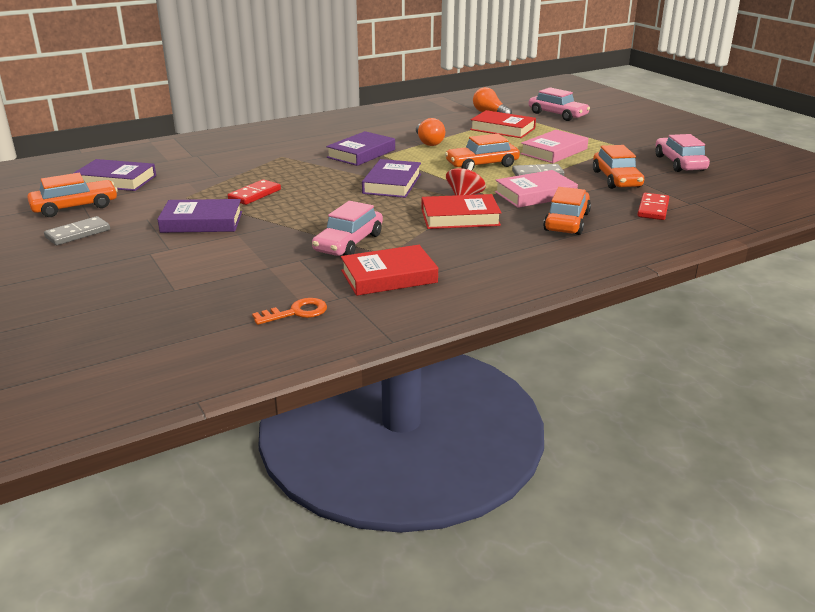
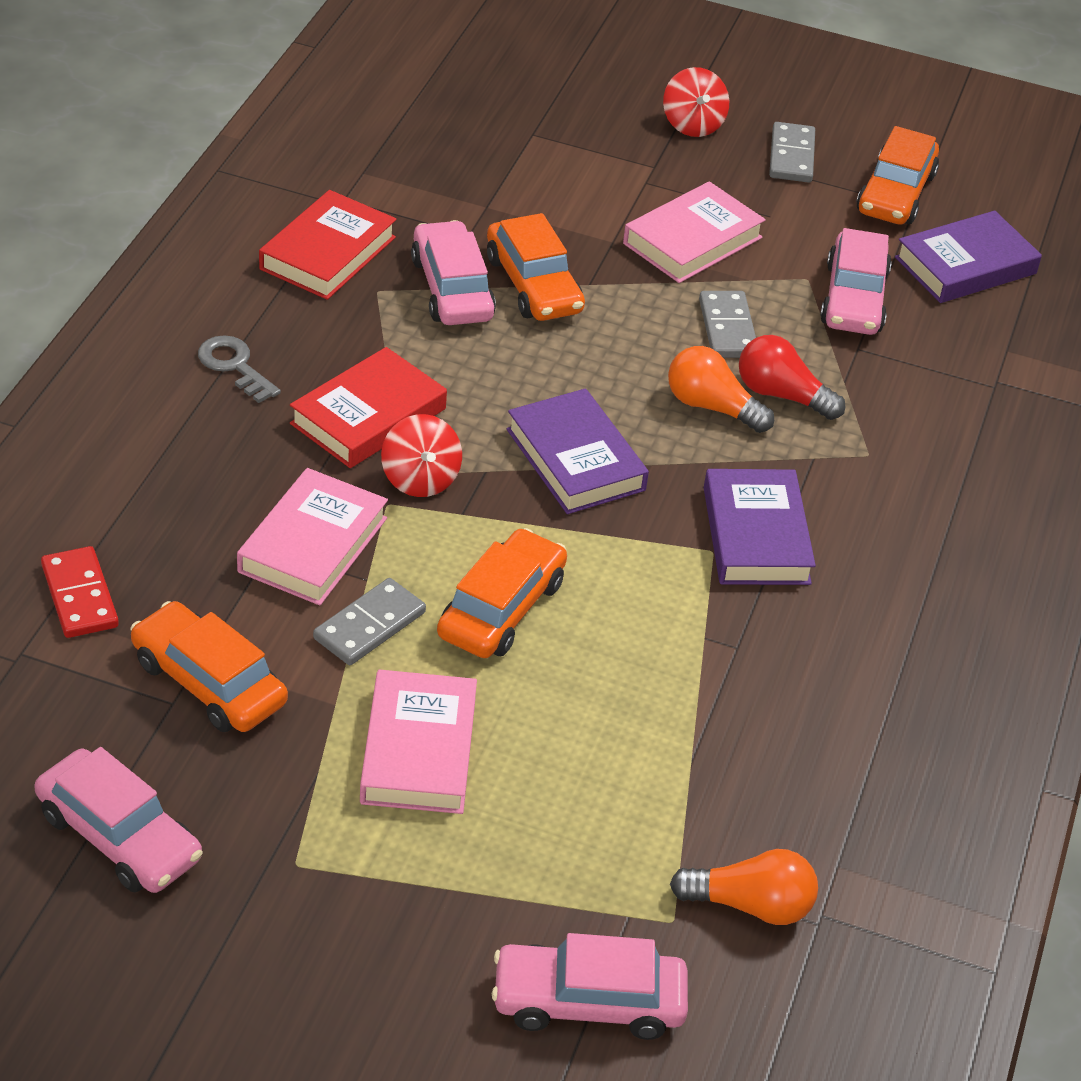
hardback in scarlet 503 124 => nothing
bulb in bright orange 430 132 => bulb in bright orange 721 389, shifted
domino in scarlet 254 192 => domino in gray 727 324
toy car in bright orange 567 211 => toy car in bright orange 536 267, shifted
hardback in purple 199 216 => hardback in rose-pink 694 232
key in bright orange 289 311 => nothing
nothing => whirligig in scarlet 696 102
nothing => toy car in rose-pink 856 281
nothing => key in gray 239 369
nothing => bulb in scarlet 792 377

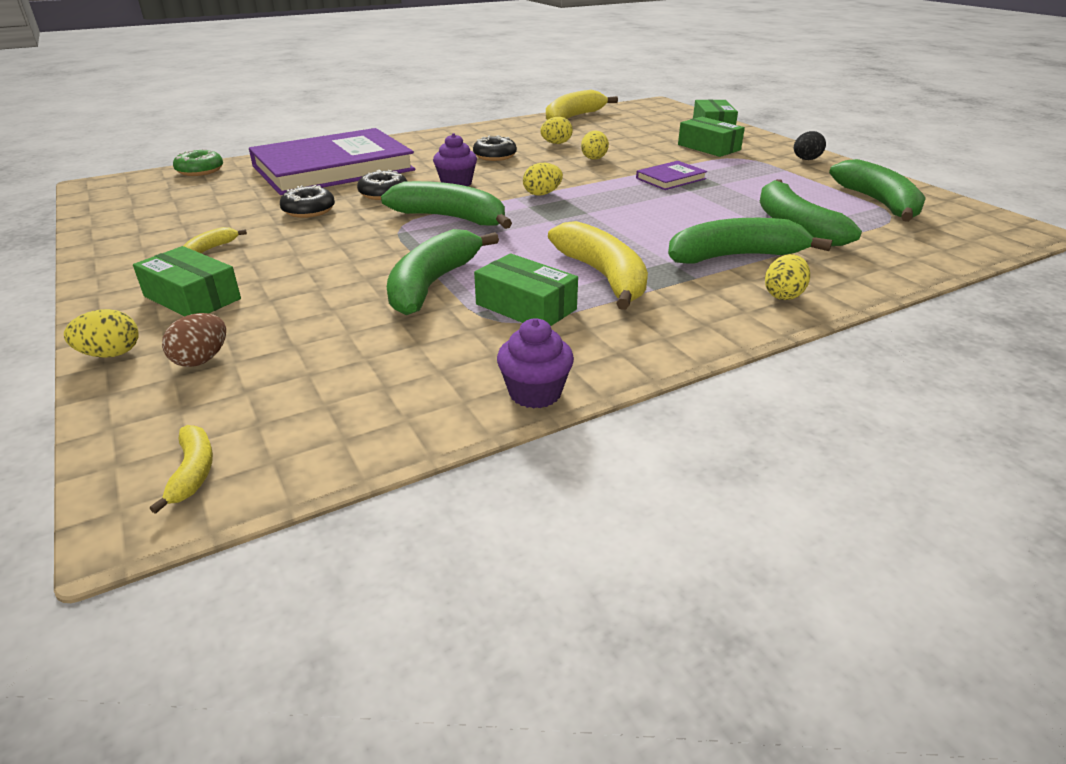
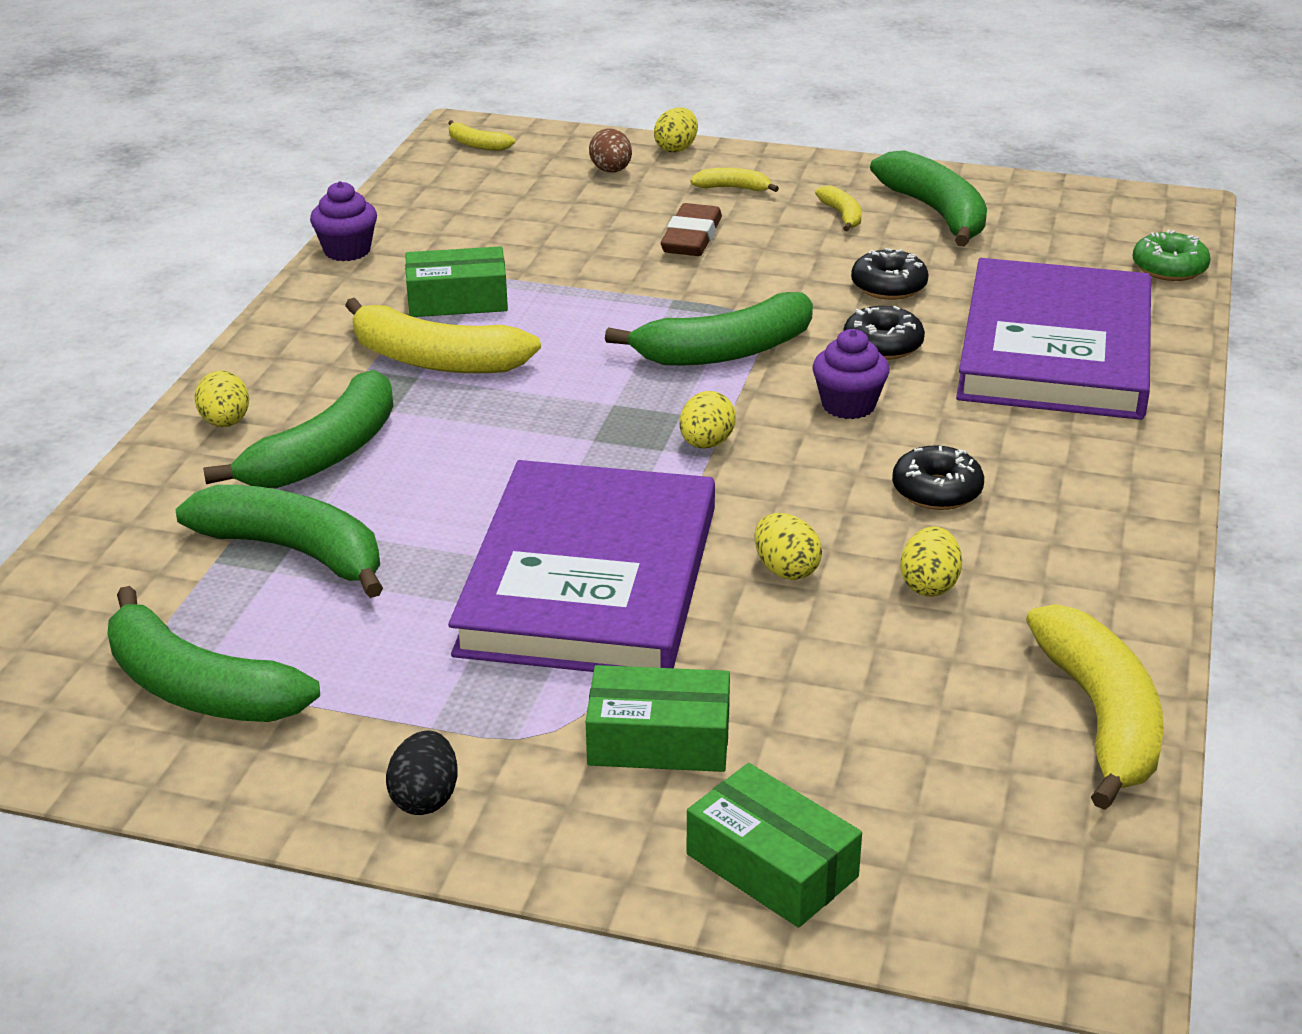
hardback in purple 671 175 => hardback in purple 581 566, x2.45
toy banana in green 443 272 => toy banana in green 928 198, shifted
parcel in green 187 281 => toy banana in golden 734 180
nothing => pencil eraser in dark brown 691 229

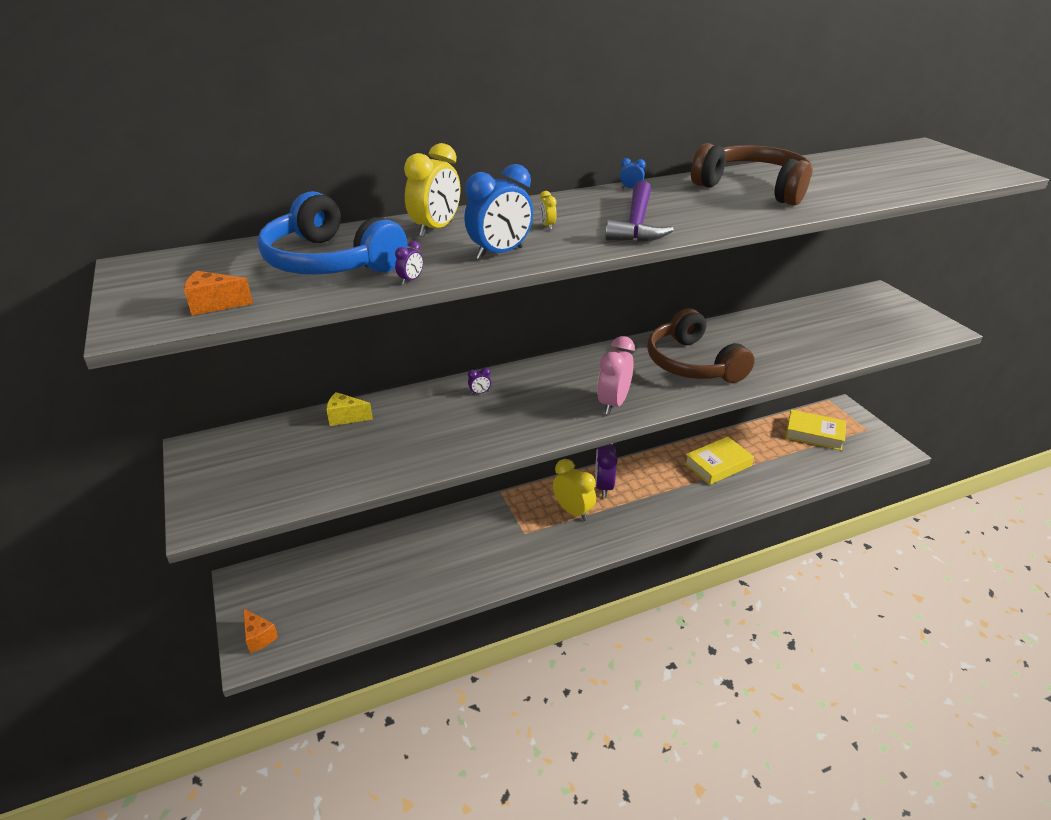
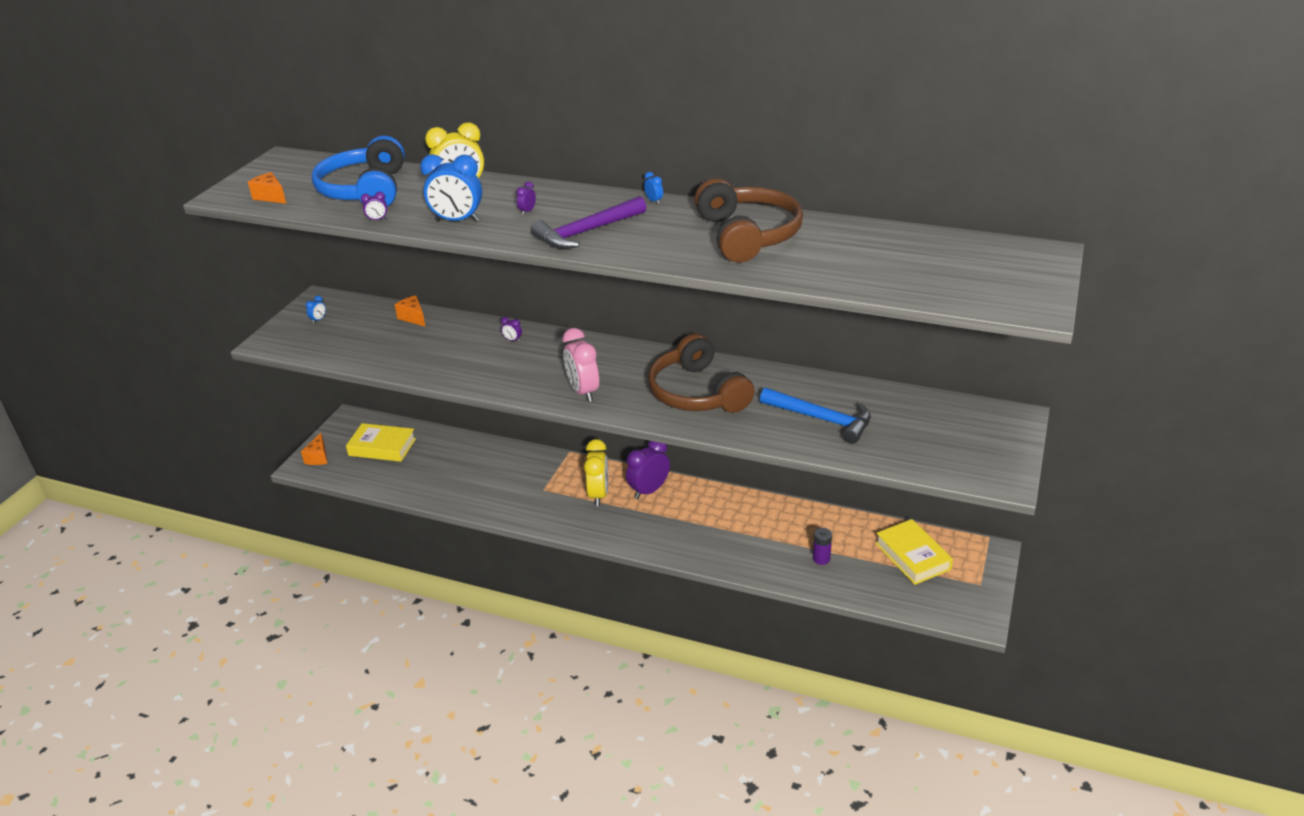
clock in golden 548 210 => clock in purple 526 198
over-ear headphones in dark brown 701 345 => over-ear headphones in dark brown 701 373, 45 degrees counterclockwise
clock in rose-pink 616 375 => clock in rose-pink 580 365, 90 degrees counterclockwise
piece of cheese in golden 349 409 => piece of cheese in bright orange 410 311
hardback in golden 719 461 => hardback in golden 381 442, shifted
nothing => clock in royal blue 316 309
nothing => carpenter's hammer in royal blue 815 416
nothing => AA battery in purple 822 546

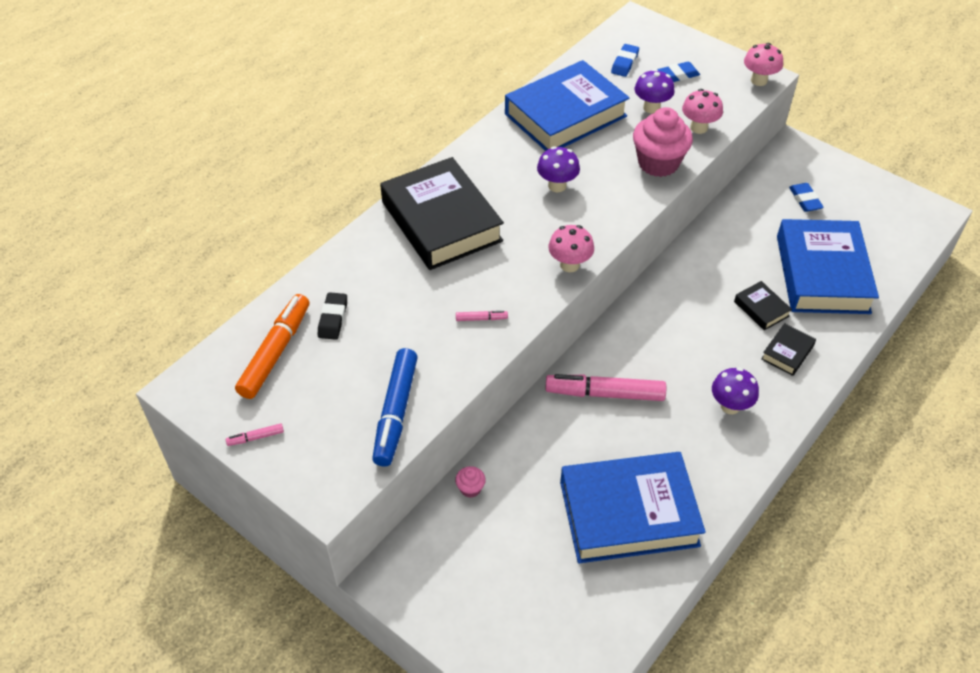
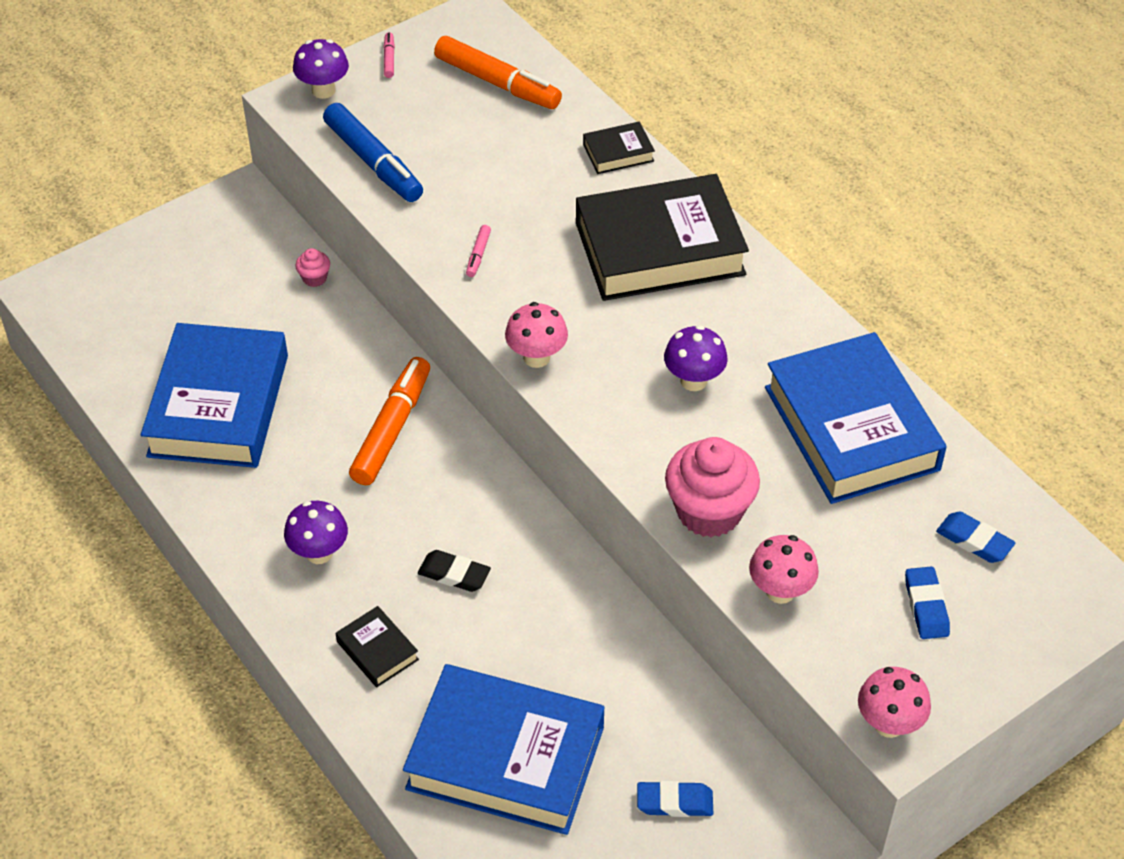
mushroom in purple 655 91 => mushroom in purple 321 69, shifted
hardback in black 763 305 => hardback in black 619 148, shifted
pencil eraser in black 332 316 => pencil eraser in black 454 571, shifted
marker pen in royal blue 395 407 => marker pen in royal blue 373 152, 150 degrees counterclockwise
marker pen in rose-pink 605 387 => marker pen in bright orange 389 421

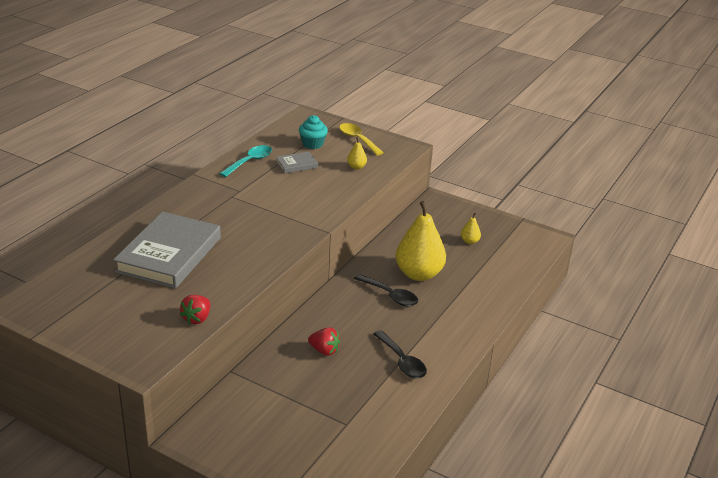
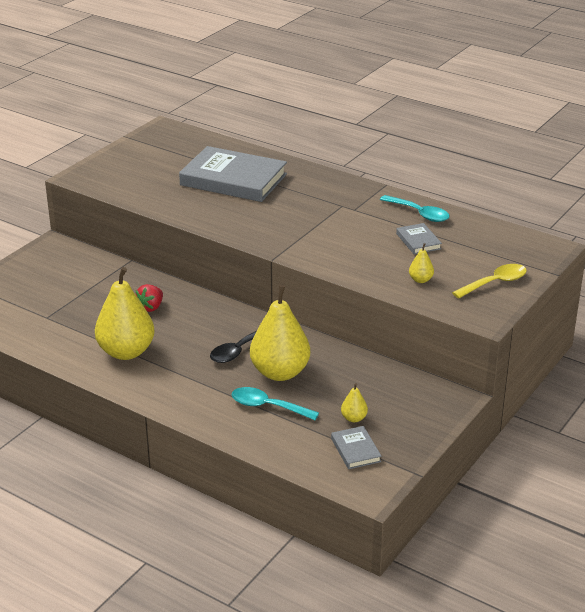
cupcake in aqua 313 132 => nothing
berry in scarlet 195 309 => nothing
tablespoon in black 400 354 => pear in golden 125 313
nothing => tablespoon in aqua 275 403
nothing => hardback in gray 356 447

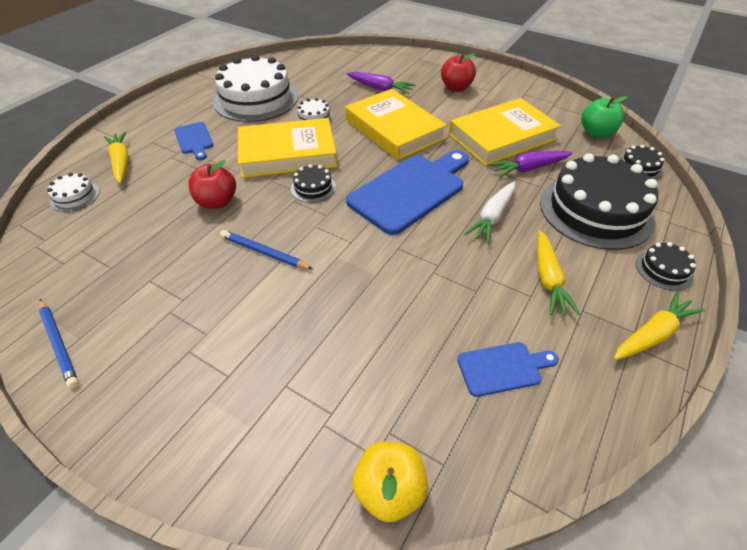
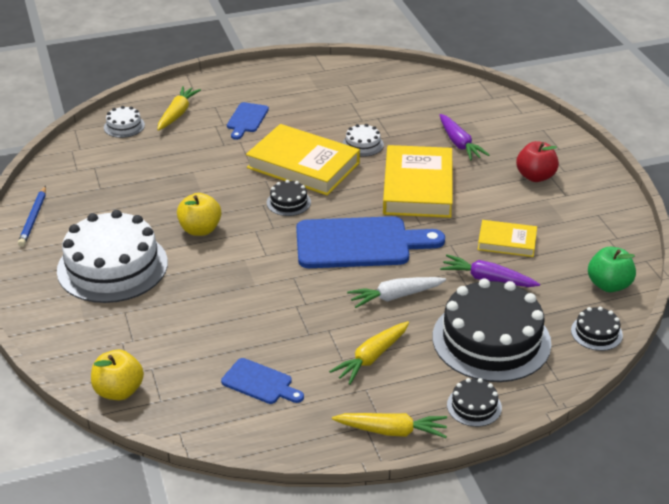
cake in snow-white 255 88 => cake in snow-white 112 256, shifted
hardback in golden 505 132 => hardback in golden 507 238, x0.54
apple in scarlet 212 184 => nothing
lead pencil in royal blue 266 249 => apple in golden 199 214

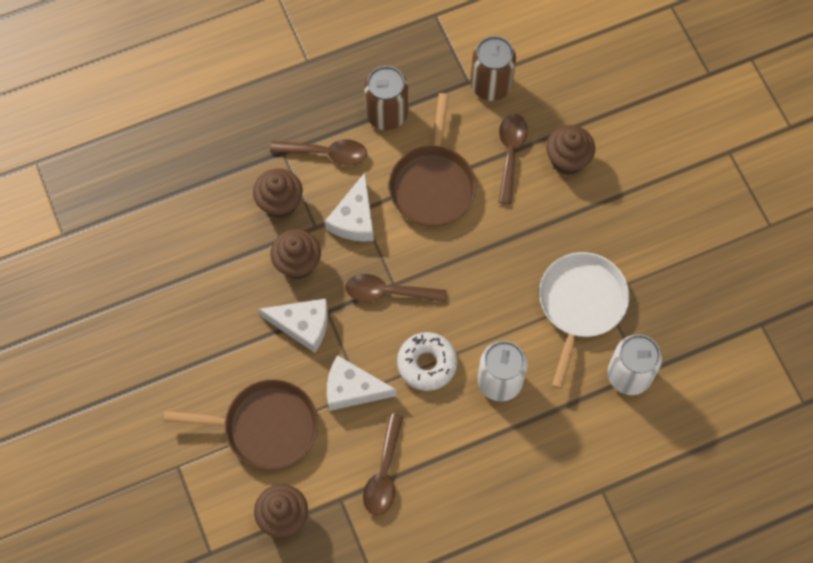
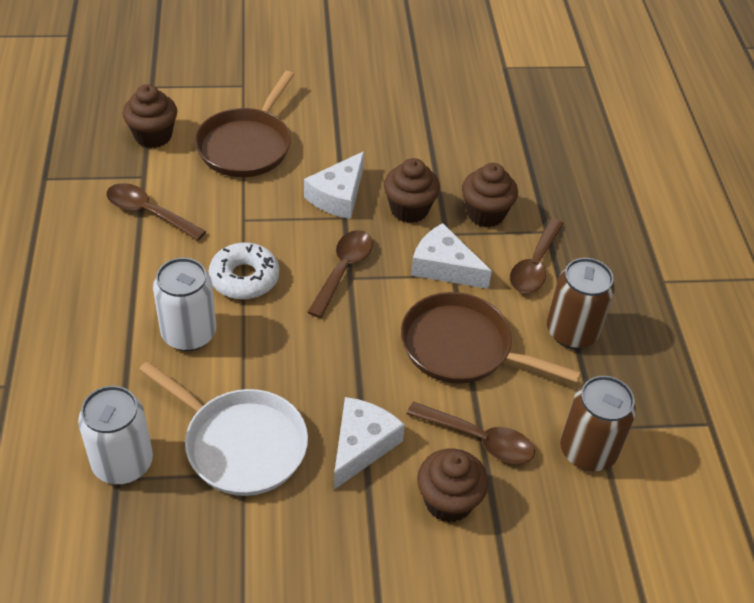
piece of cheese in snow-white 362 383 => piece of cheese in snow-white 369 443, shifted

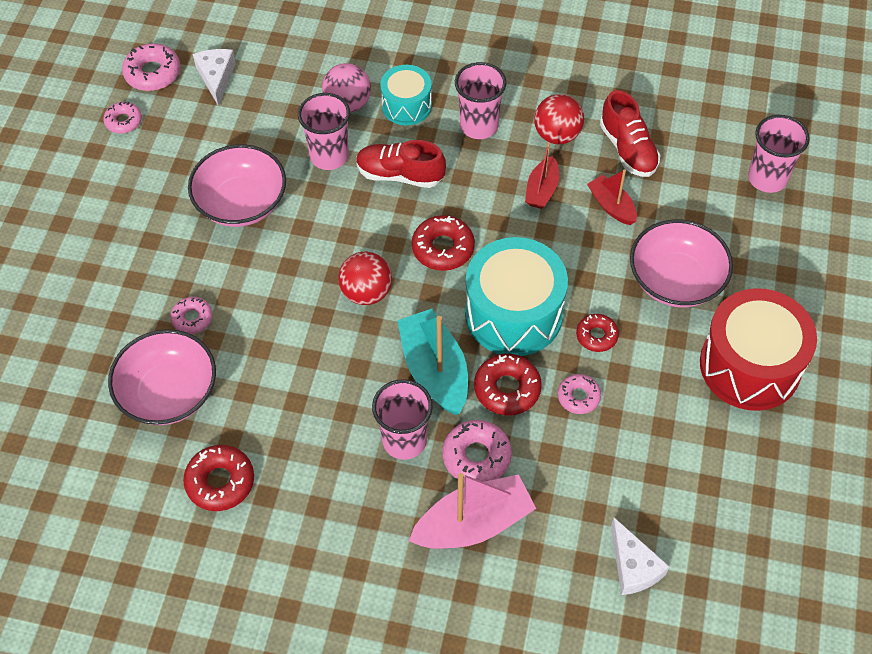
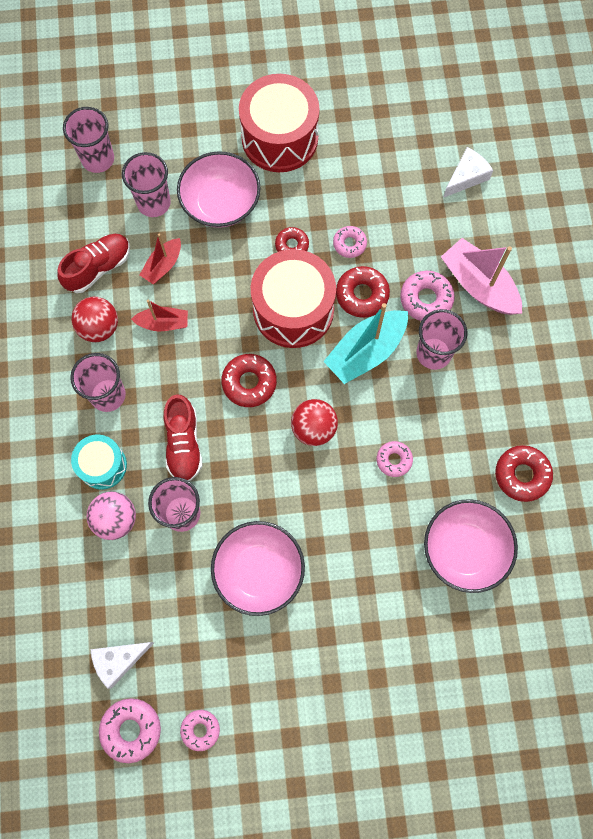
snare drum in aqua 516 296 => snare drum in scarlet 293 298
doughnut in rose-pink 191 315 => doughnut in rose-pink 395 459, shifted
nothing => tumbler in rose-pink 146 184

